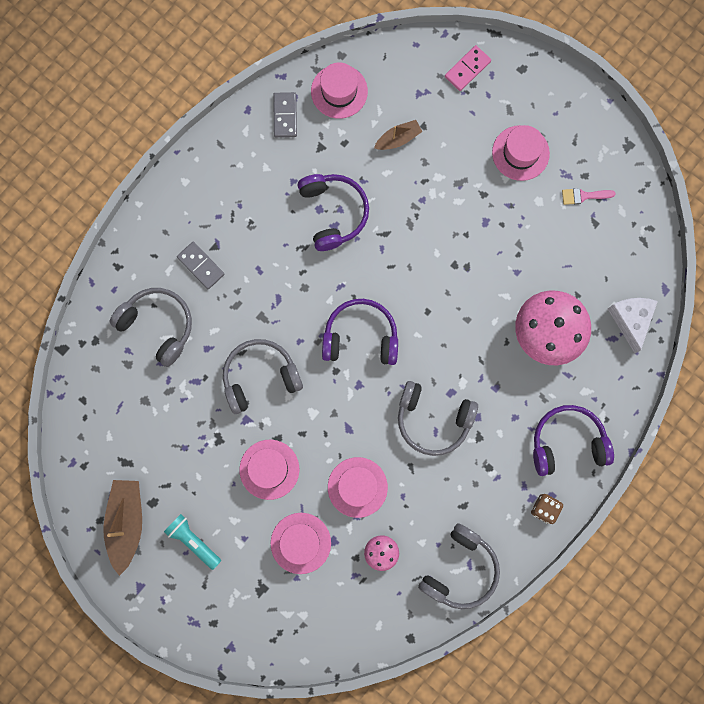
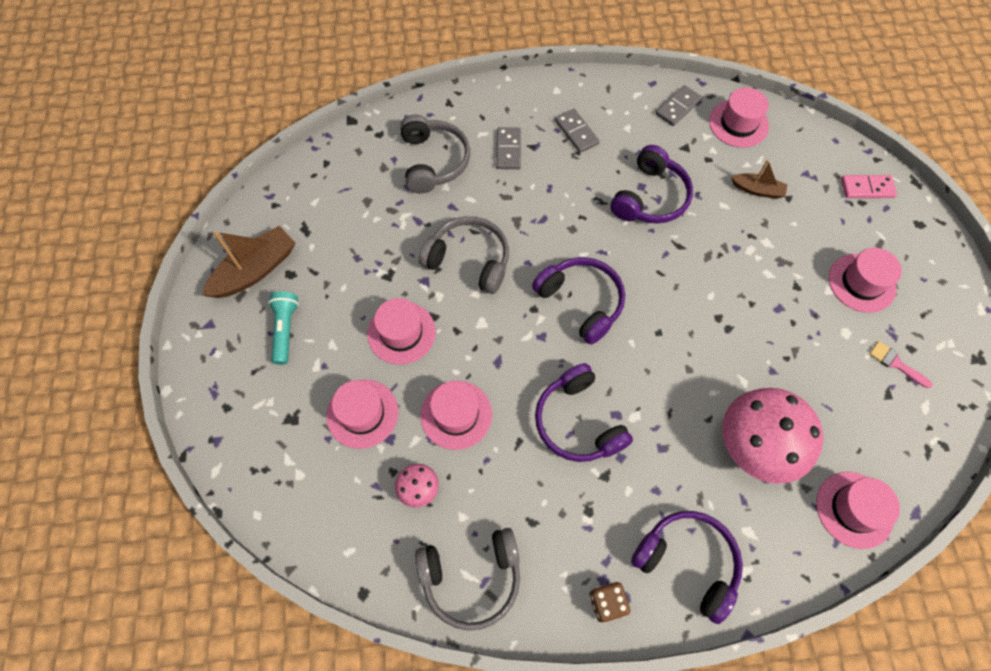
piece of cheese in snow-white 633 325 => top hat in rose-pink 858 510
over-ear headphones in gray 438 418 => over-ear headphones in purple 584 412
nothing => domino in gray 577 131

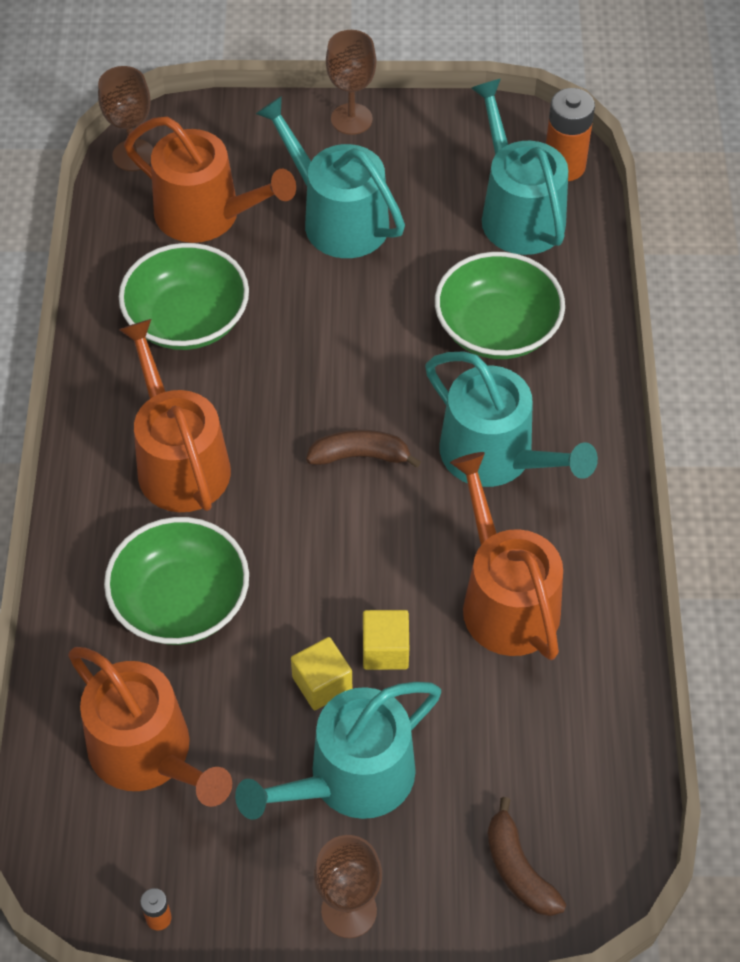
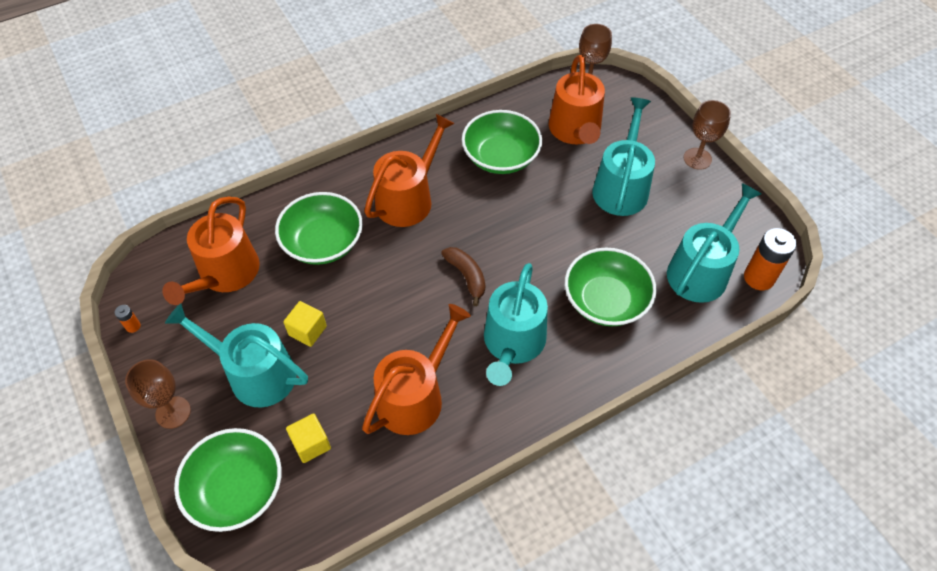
cube in golden 386 640 => cube in golden 308 438, shifted
toy banana in dark brown 527 856 => bowl in green 228 480

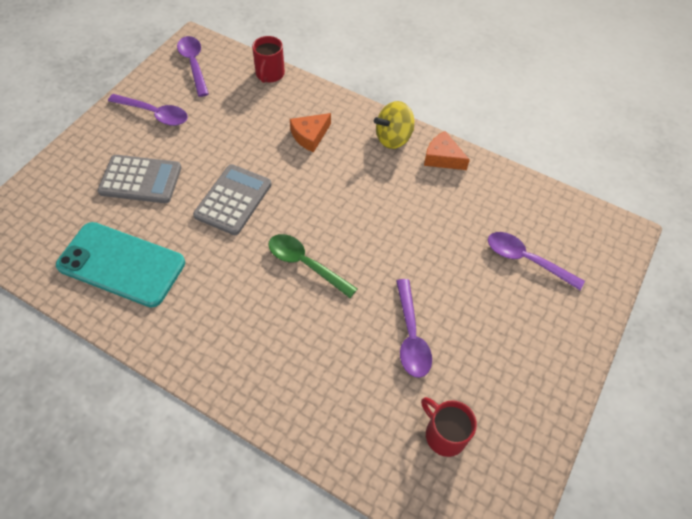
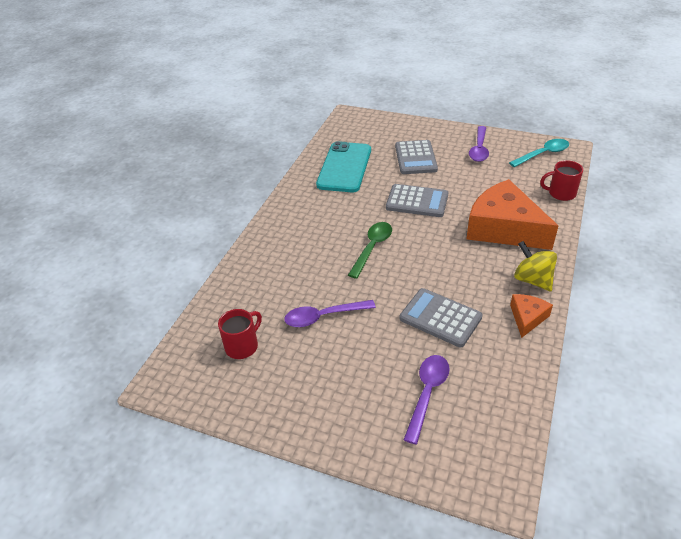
tablespoon in purple 193 66 => tablespoon in aqua 539 153
piece of cheese in bright orange 310 132 => piece of cheese in bright orange 512 214, x2.17
nothing => calculator in gray 441 317

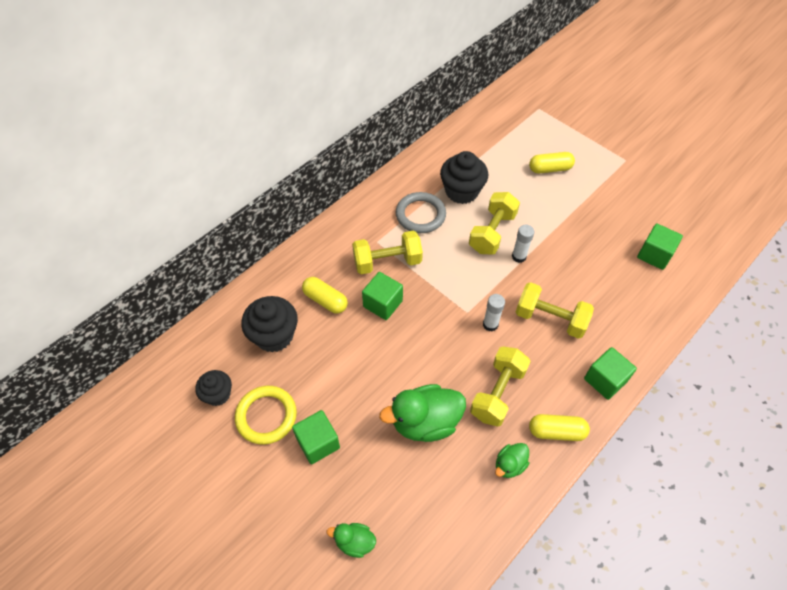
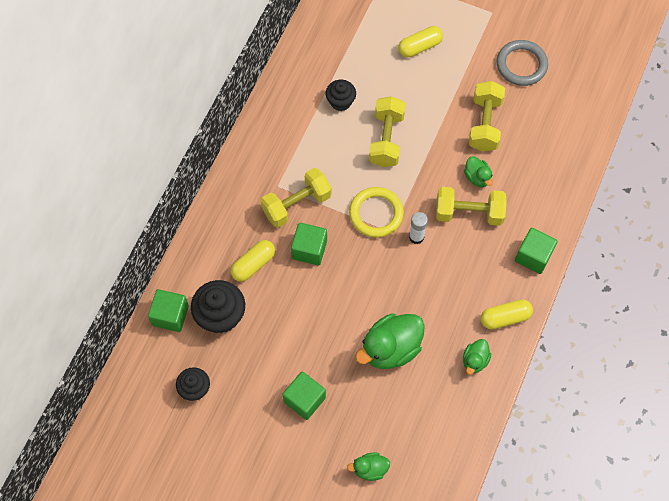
cupcake in black 464 177 => cupcake in black 341 95, x0.61
torus in gray 421 212 => torus in gray 522 63, shifted
cube in green 660 246 => cube in green 168 310, shifted
stick of glue in snow-white 523 244 => nothing
capsule in golden 325 295 => capsule in golden 253 261, 60 degrees counterclockwise
free weight in golden 500 386 => free weight in golden 487 116, shifted
torus in golden 266 415 => torus in golden 376 212, shifted
nothing => rubber duck in green 478 171

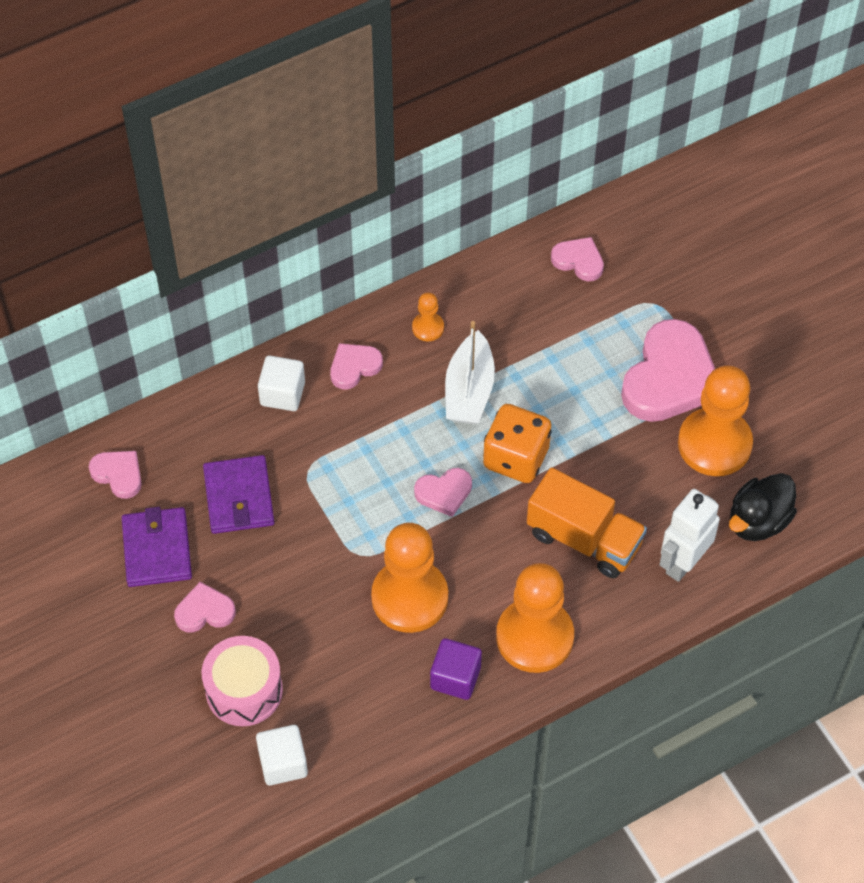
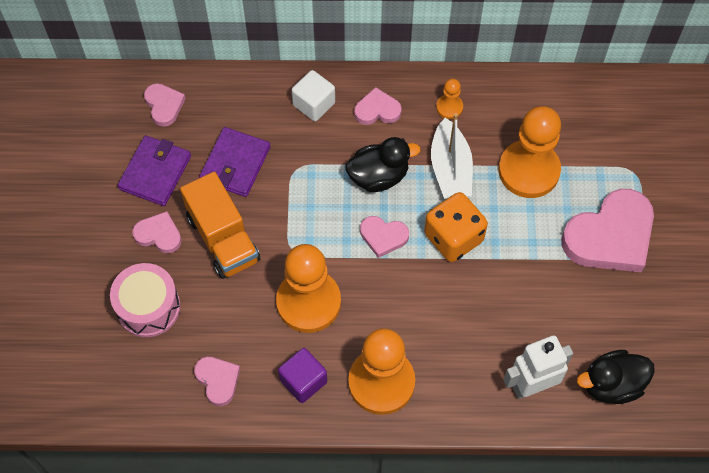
heart in rose-pink 577 259 => heart in rose-pink 217 381, shifted
boat in snow-white 470 372 => boat in snow-white 452 156, 45 degrees counterclockwise
pawn in bright orange 715 420 => pawn in bright orange 529 152, shifted
lorry in bright orange 587 523 => lorry in bright orange 220 225, shifted
cube in snow-white 282 755 => nothing
nothing => rubber duck in black 383 164

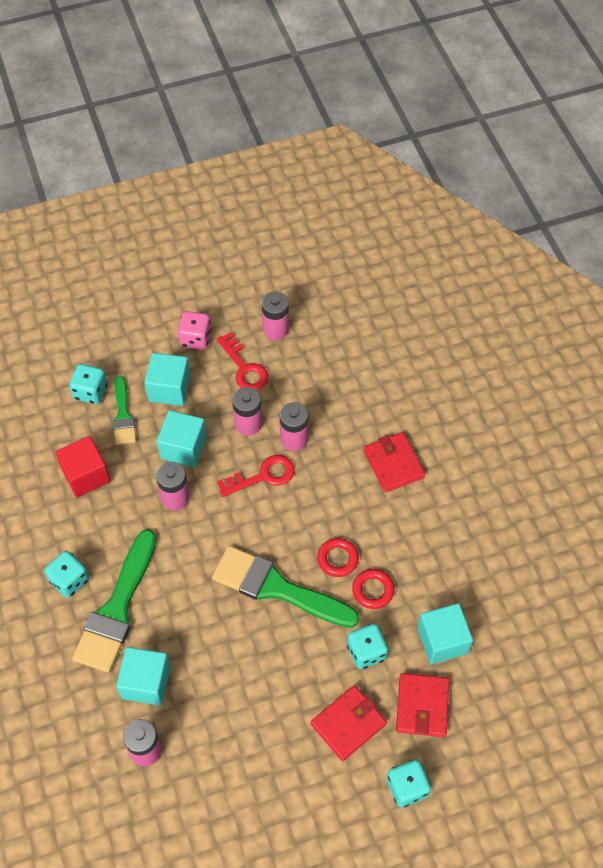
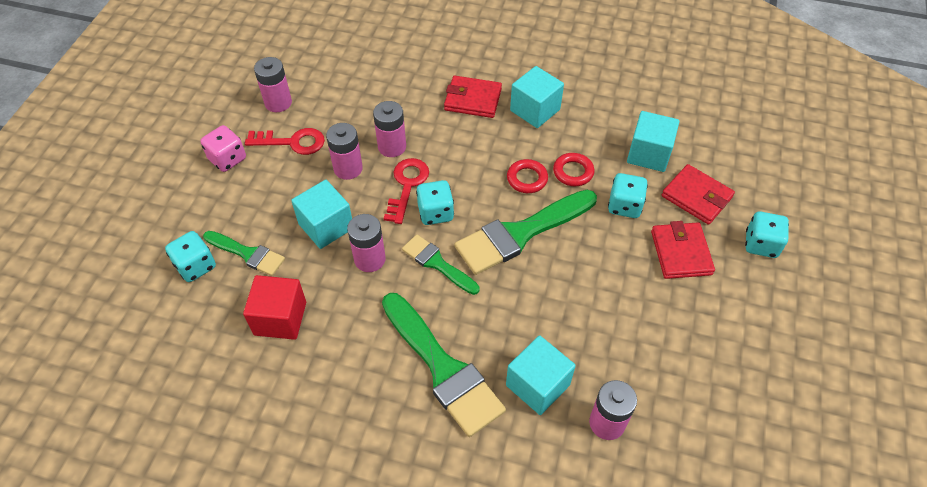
cube in aqua 167 379 => cube in aqua 537 97, shifted
die in aqua 66 574 => die in aqua 435 202, shifted
nothing => brush in green 440 264

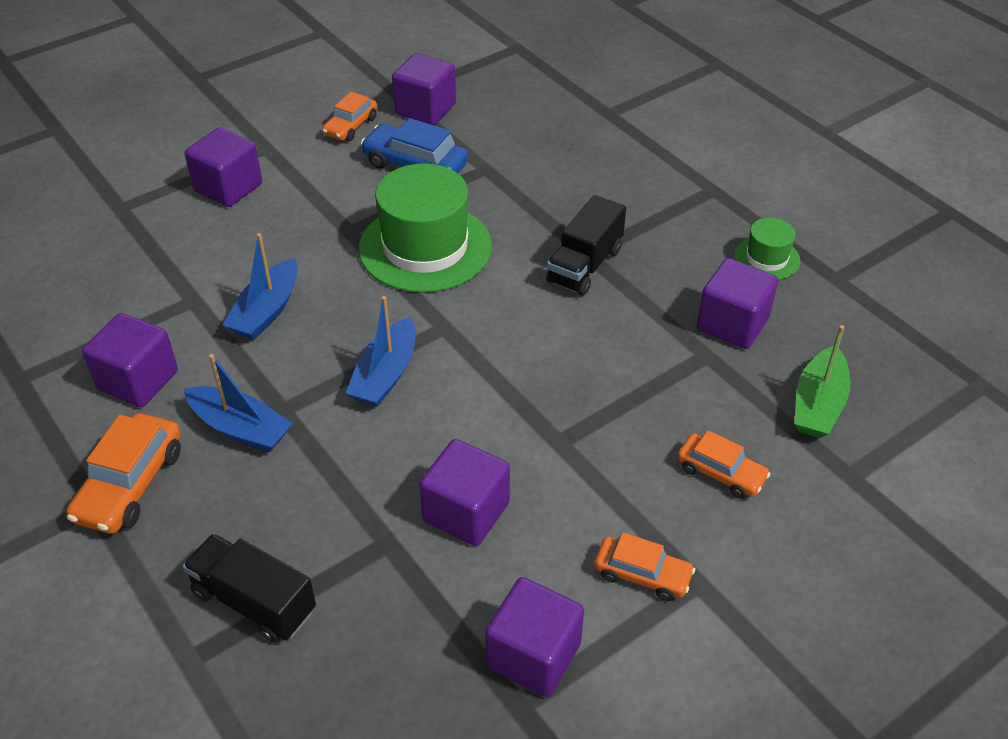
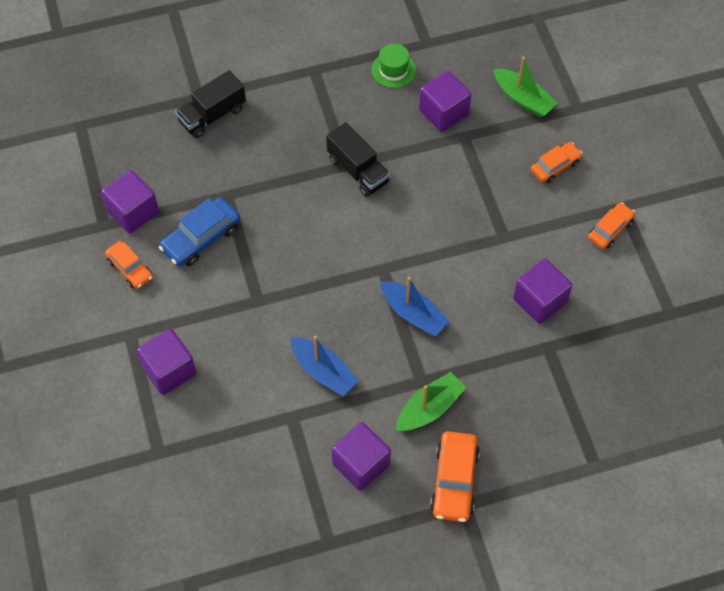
top hat in green 425 228 => nothing
boat in royal blue 238 403 => boat in green 431 401
toy car in bright orange 123 473 => toy car in bright orange 455 476, 60 degrees clockwise
lorry in black 249 588 => lorry in black 210 104, shifted
cube in purple 534 637 => nothing

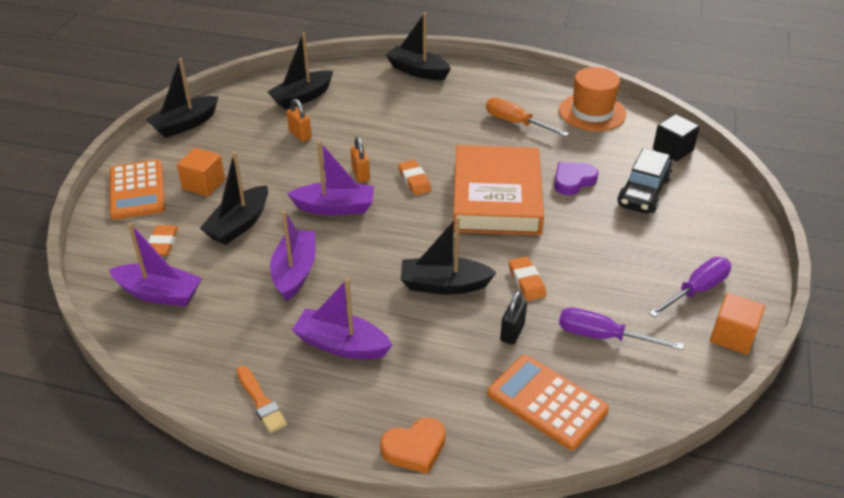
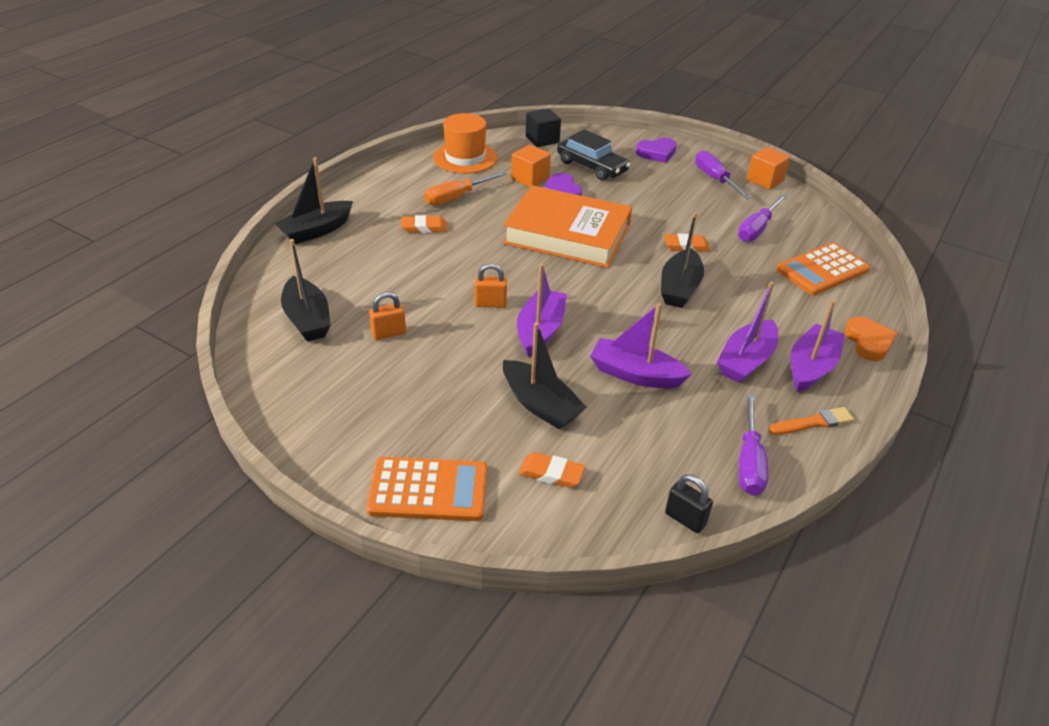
boat in black 182 98 => nothing
cube in bright orange 201 172 => cube in bright orange 531 166, shifted
pencil eraser in bright orange 415 177 => pencil eraser in bright orange 424 224, shifted
boat in purple 155 265 => boat in purple 817 346, shifted
padlock in black 513 318 => padlock in black 689 503, shifted
nothing => heart in purple 656 150
nothing => flat screwdriver in purple 753 444

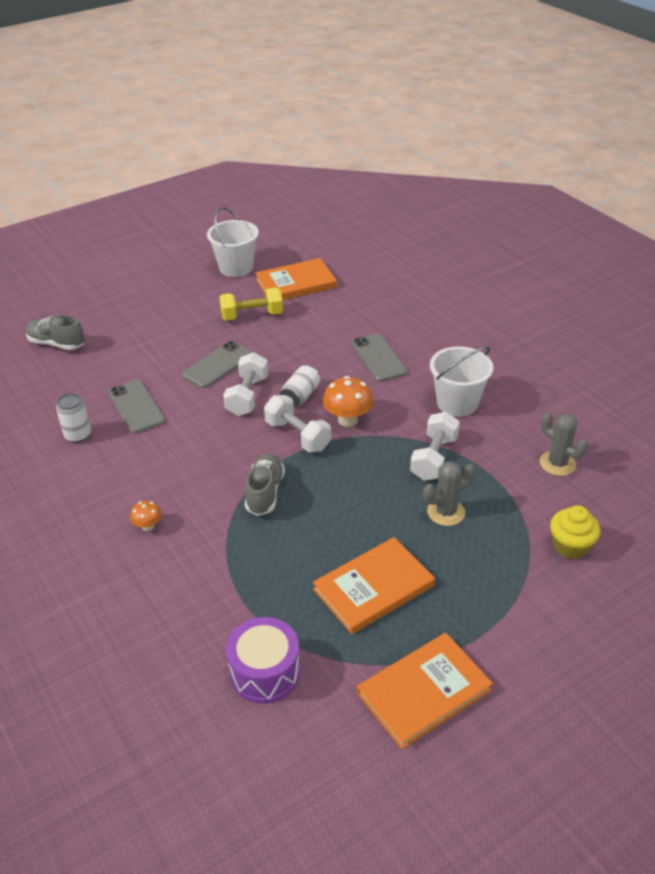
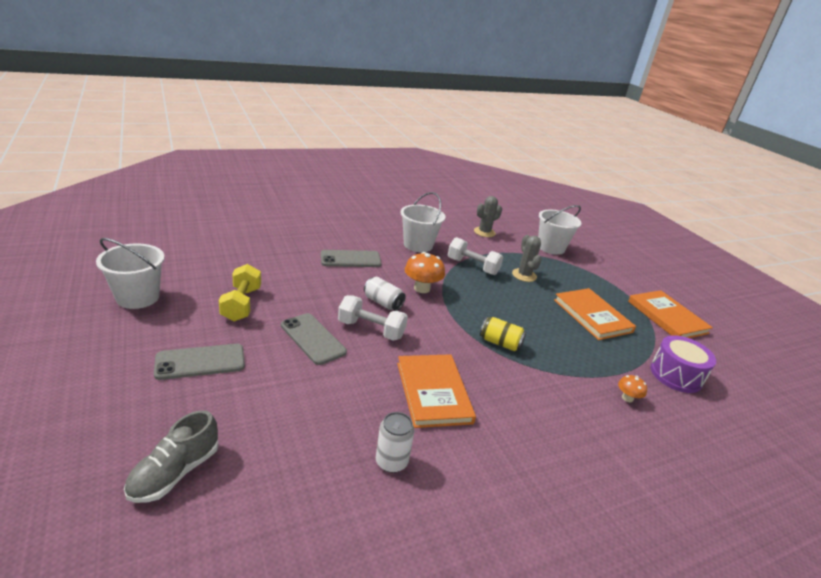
hardback in bright orange 296 279 => hardback in bright orange 436 391, shifted
phone in gray 136 407 => phone in gray 199 362, shifted
free weight in snow-white 297 423 => nothing
sneaker in gray 265 484 => can in golden 503 334
mushroom in bright orange 146 516 => mushroom in bright orange 632 388, shifted
cupcake in golden 575 532 => bucket in snow-white 559 230

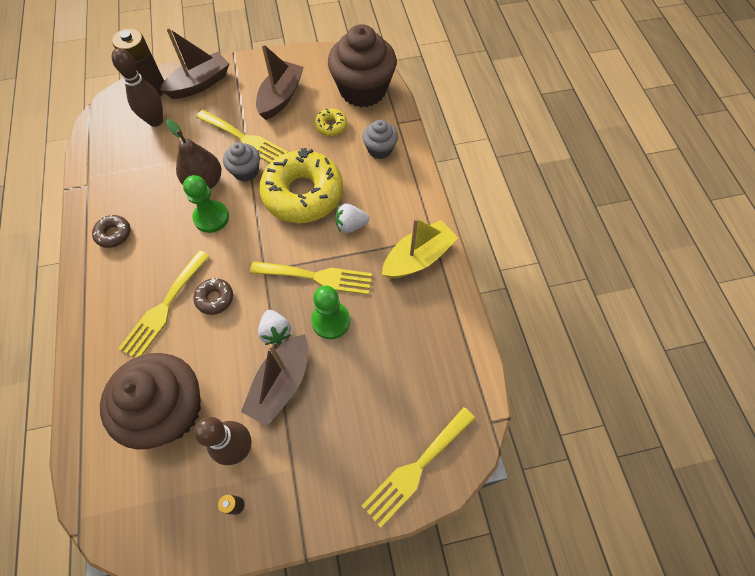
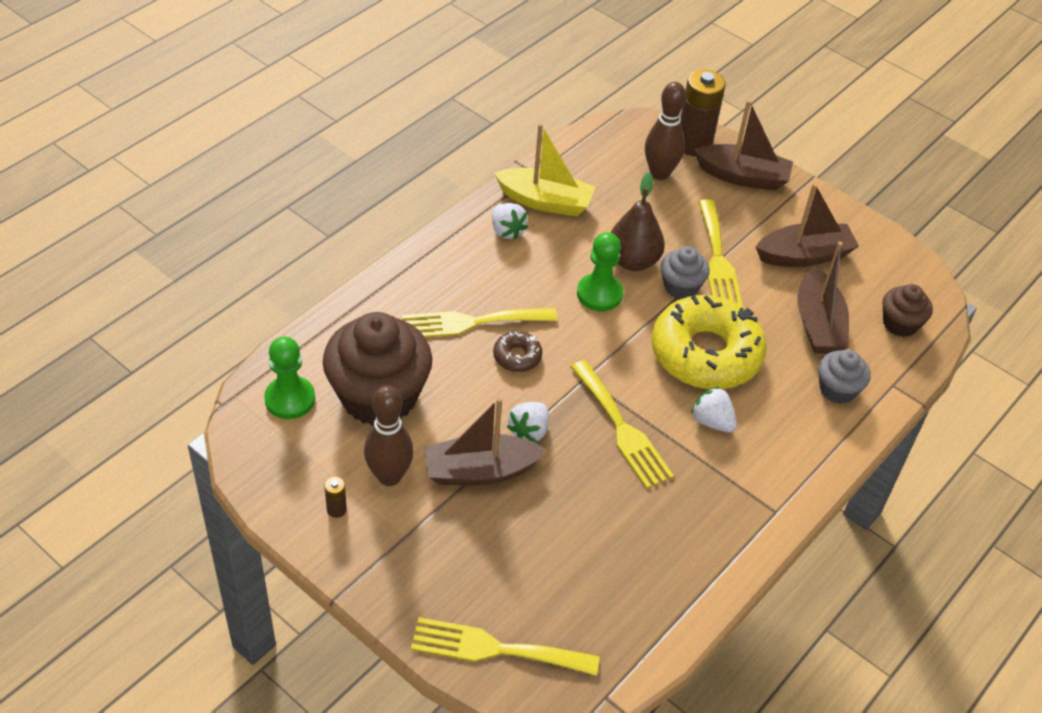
cupcake in dark brown 362 65 => cupcake in dark brown 908 310, x0.50
doughnut in golden 330 122 => boat in dark brown 823 298
doughnut in dark brown 111 231 => berry in snow-white 510 221
boat in golden 420 247 => boat in golden 544 169, shifted
pawn in green 330 312 => pawn in green 289 378, shifted

